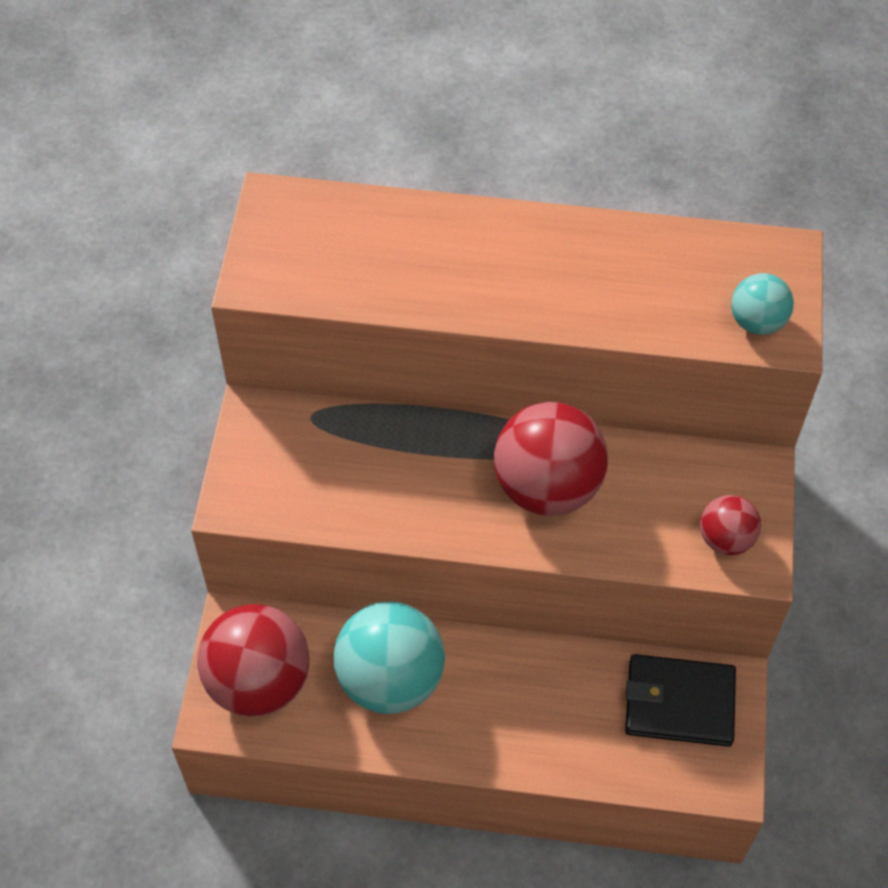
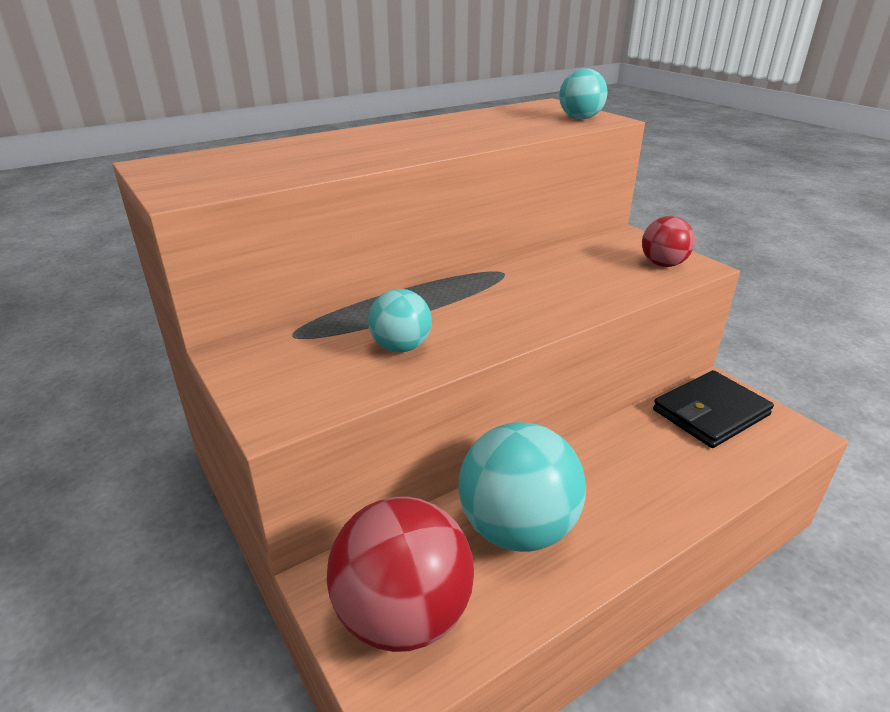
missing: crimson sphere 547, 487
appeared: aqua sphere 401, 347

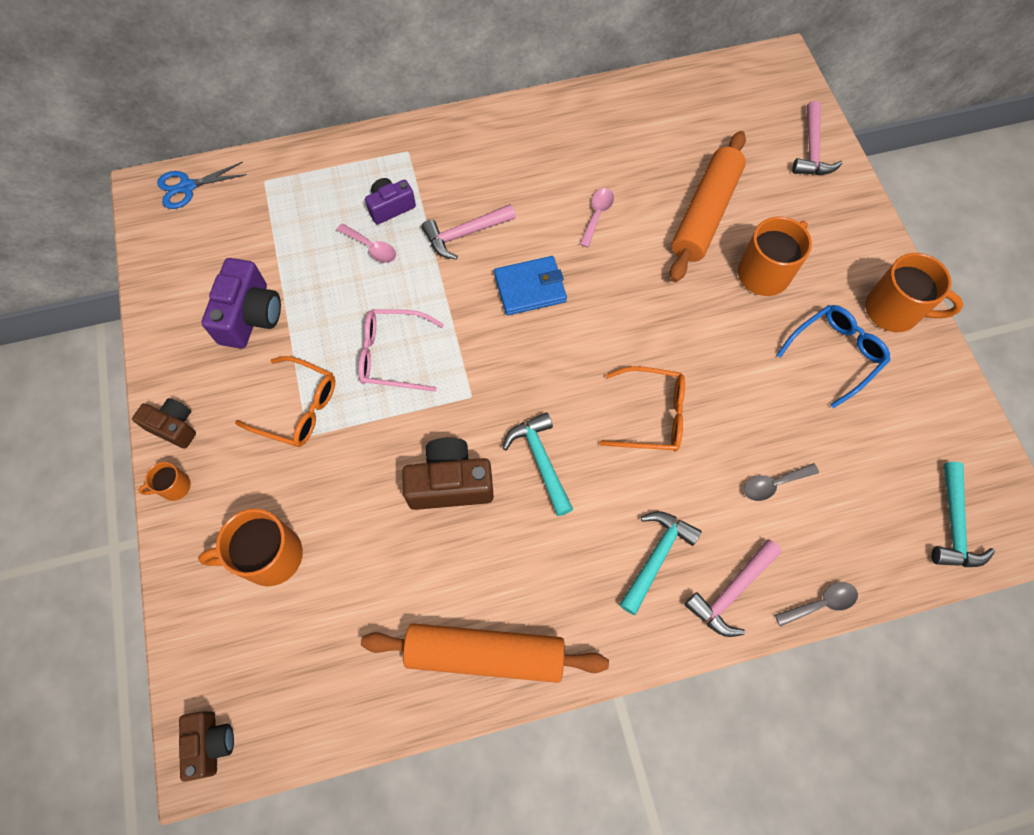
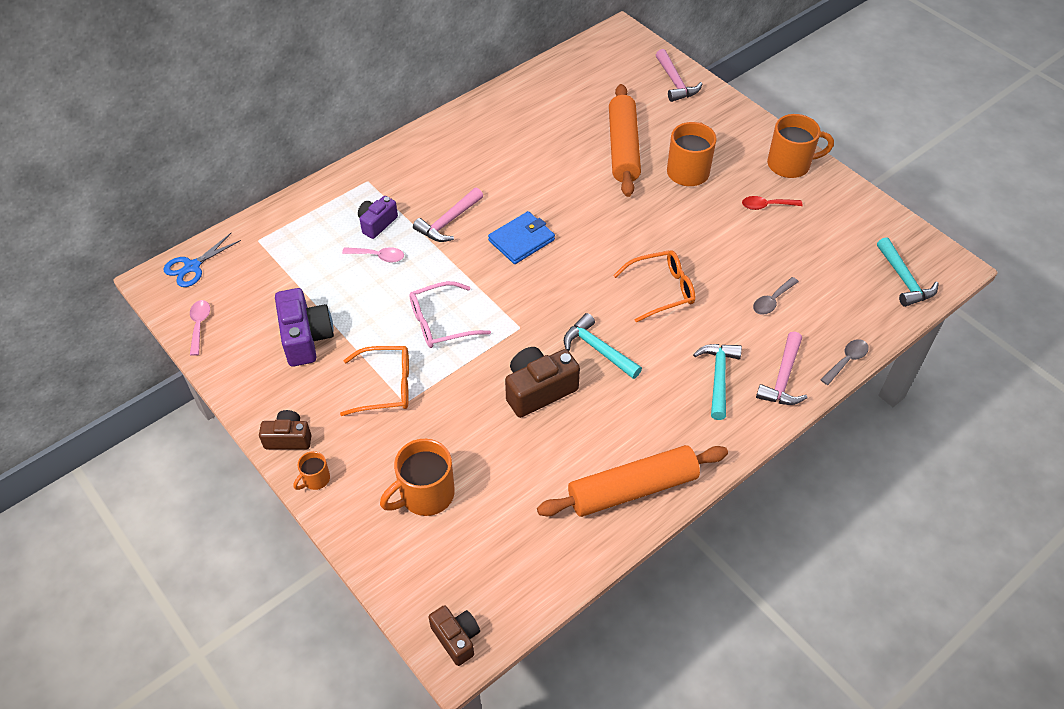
relocated: rose-pink tablespoon 597, 215 to 199, 325
exchanged: cobalt spectacles 834, 354 to crimson tablespoon 766, 205

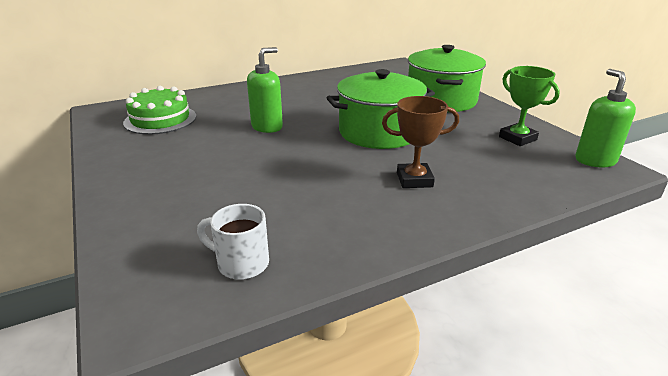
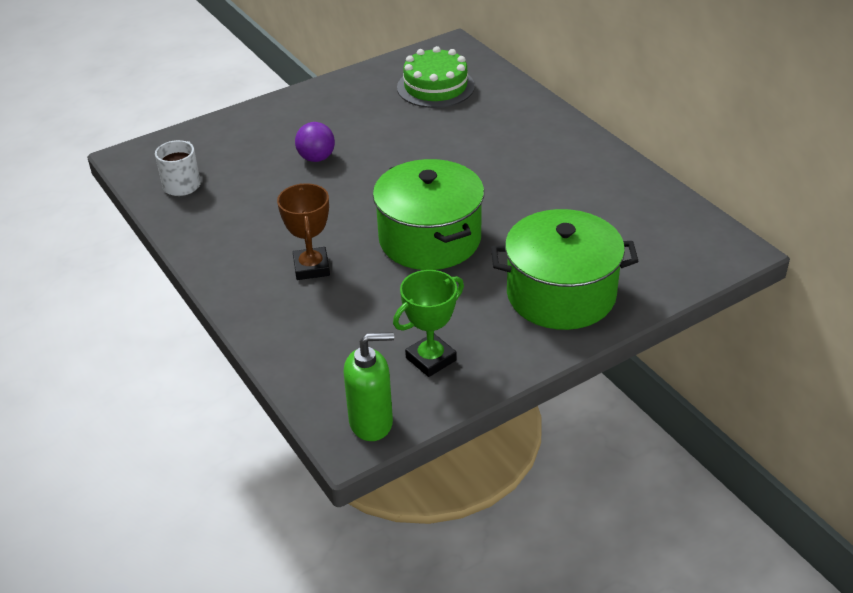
missing: leaf-green soap pump 267, 127
appeared: purple sphere 316, 158

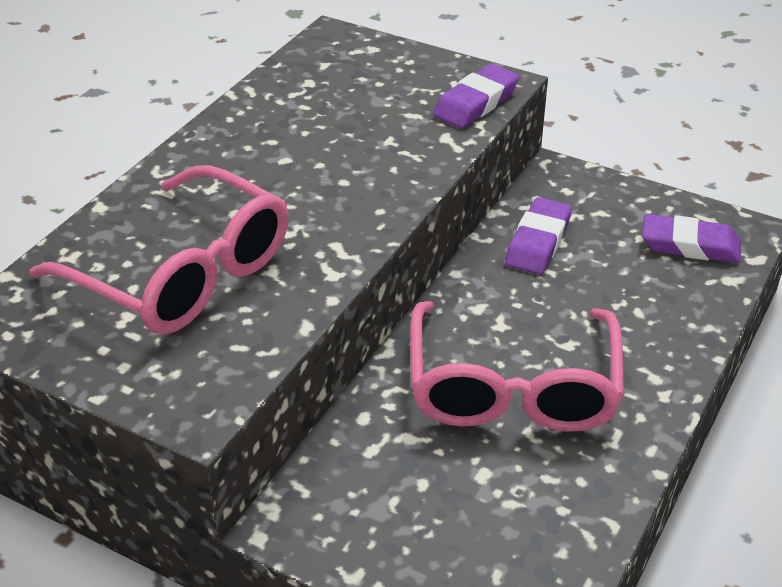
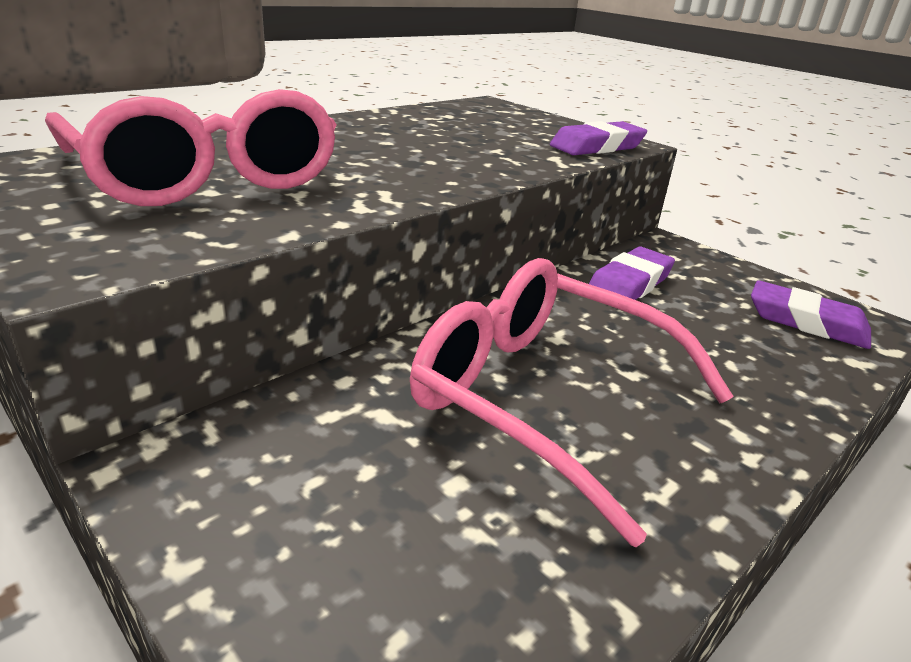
spun: rose-pink spectacles 512, 388 = 544, 398 105 degrees clockwise

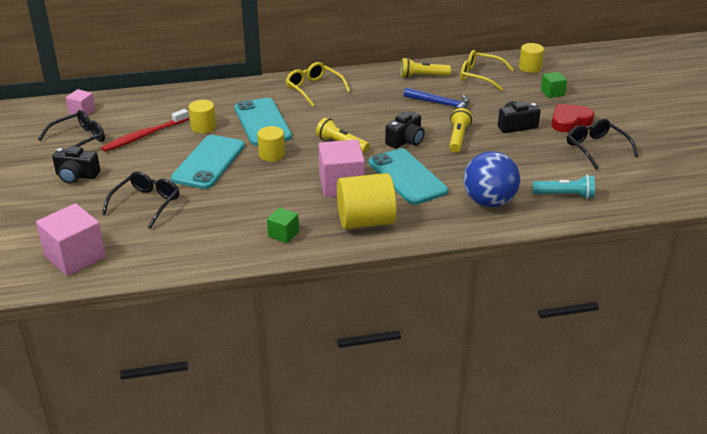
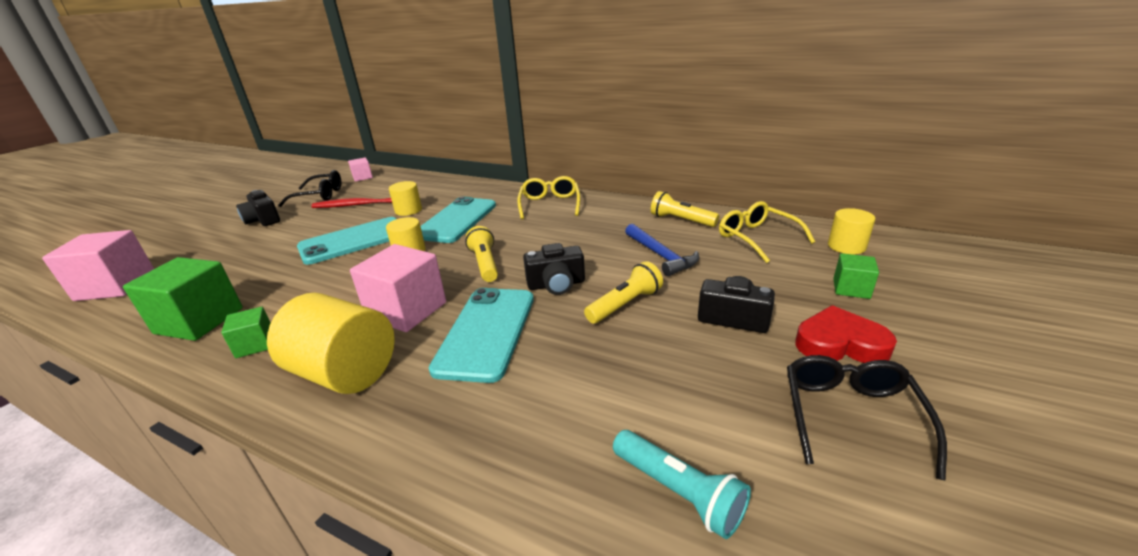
missing: black spectacles 146, 204; cobalt sphere 489, 202
appeared: leaf-green cube 199, 321

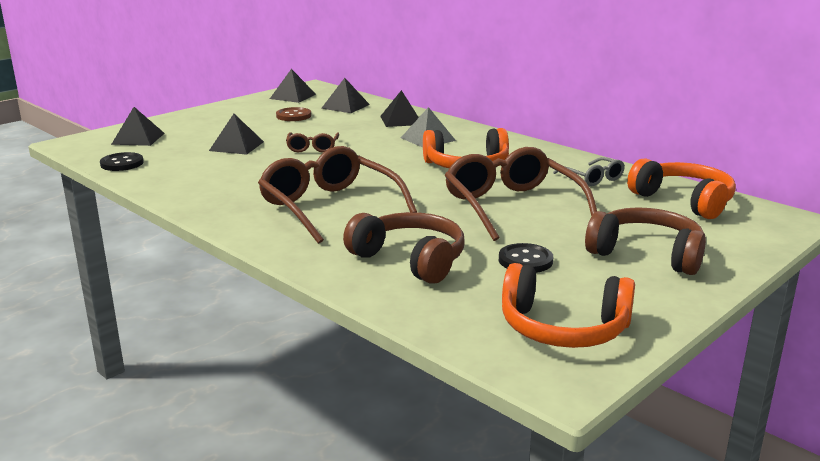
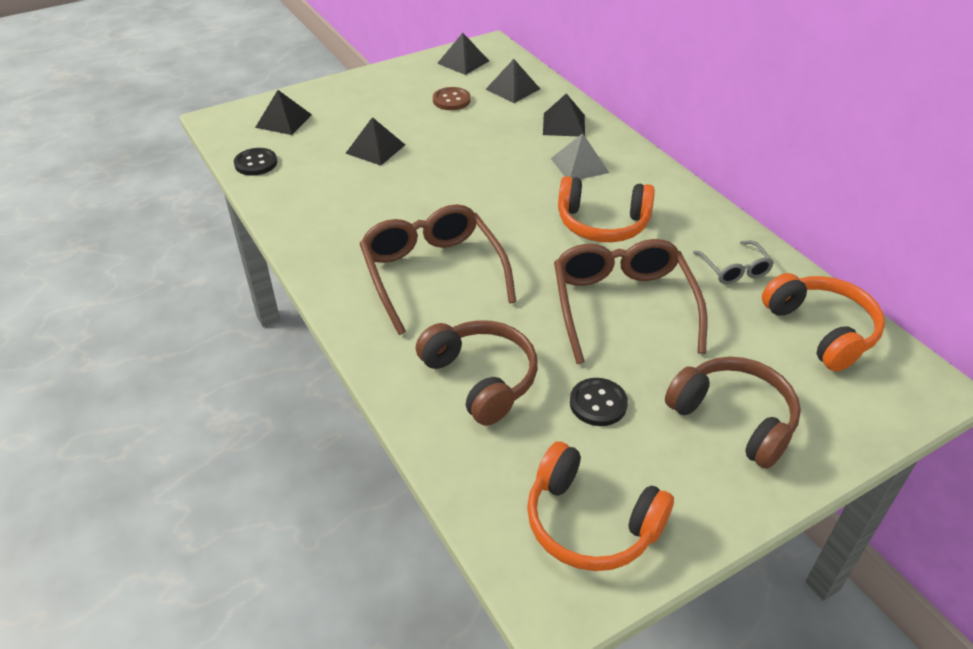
missing: dark brown spectacles 312, 148

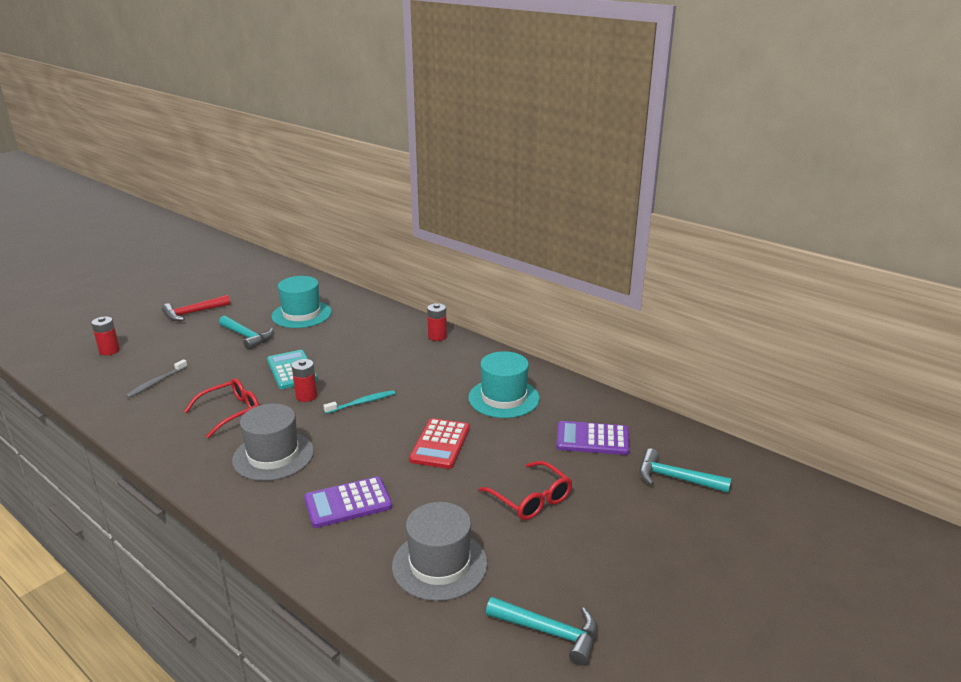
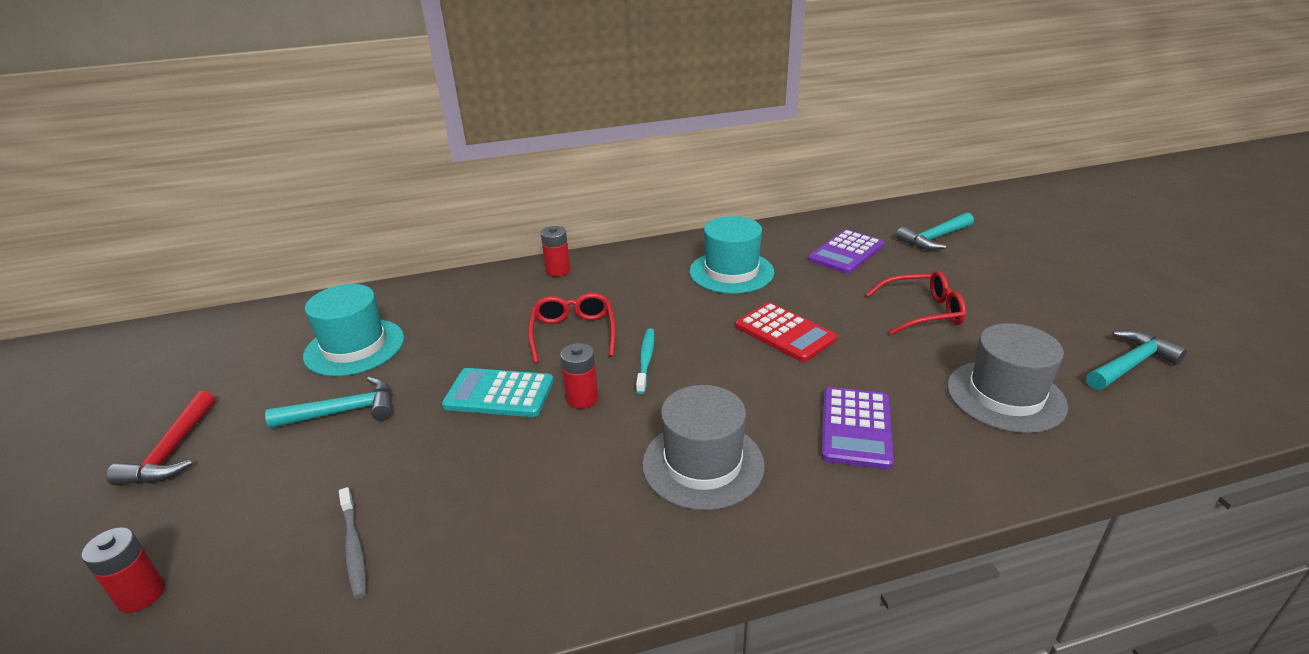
relocated: crimson spectacles 230, 412 to 573, 334

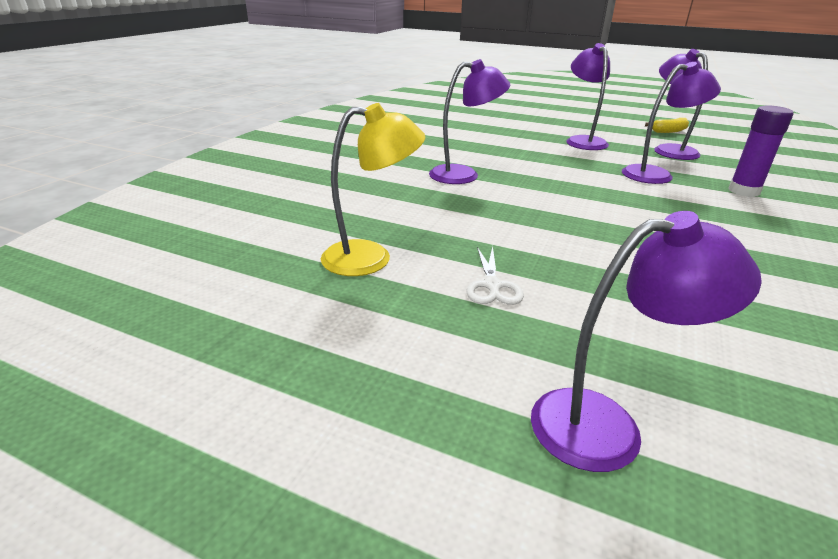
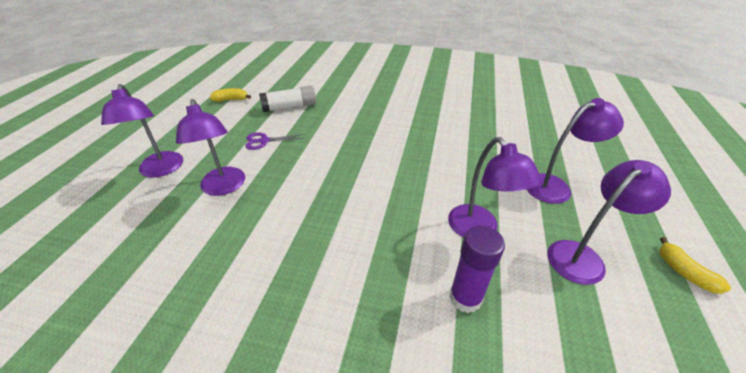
appeared: yellow banana fruit 231, 100
relocated: purple desk lamp 464, 175 to 224, 187
exchanged: yellow desk lamp 371, 258 to pure white glue stick 289, 107
colour: pure white scissors 492, 285 to purple scissors 264, 141

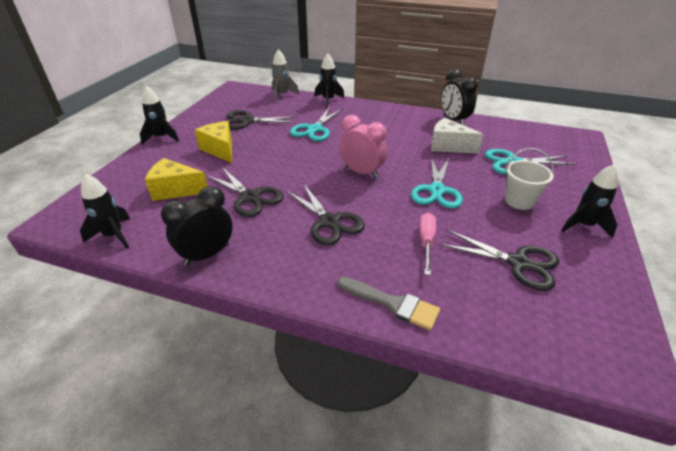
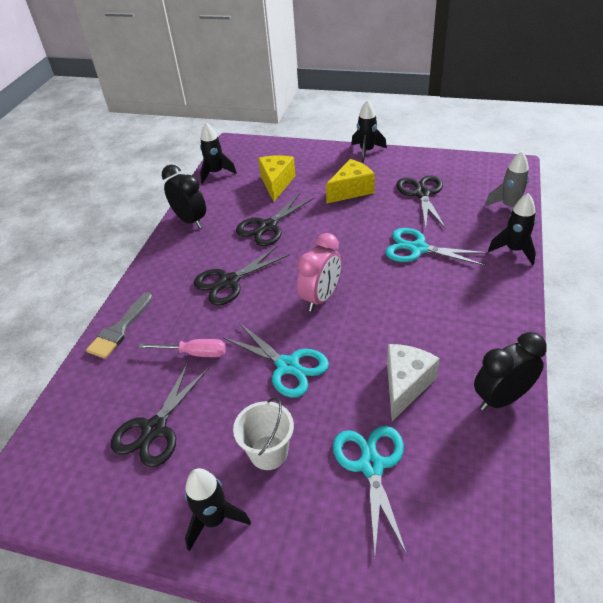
spun: aqua scissors 437, 190 = 288, 366 150 degrees counterclockwise

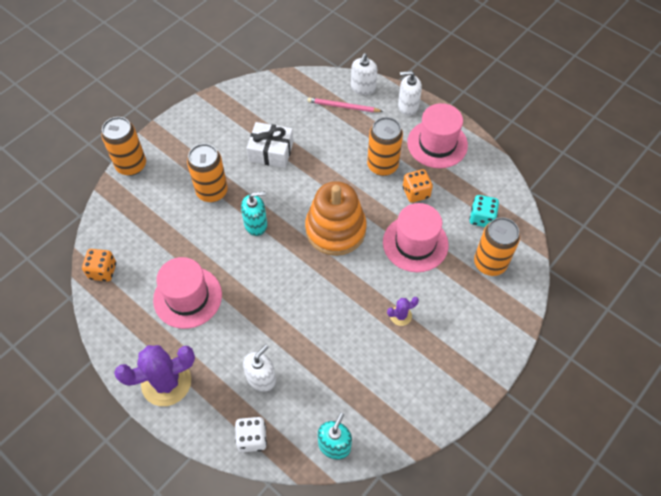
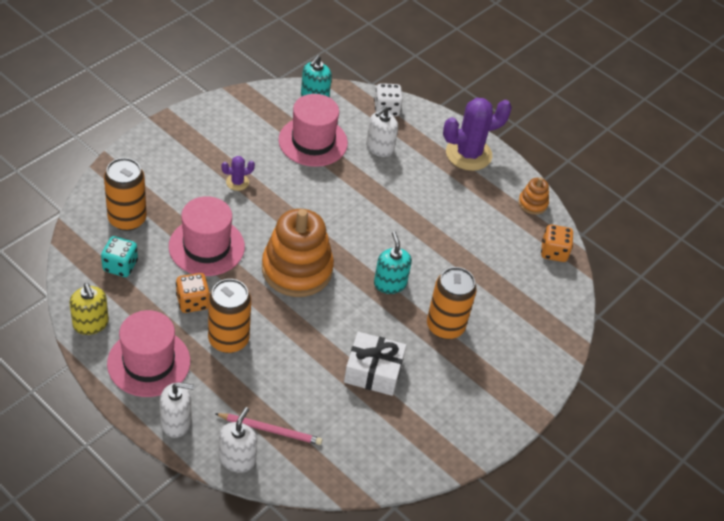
missing: bright orange tin 131, 165
appeared: yellow soap pump 91, 324; bright orange ring stacker 532, 203
relocated: rose-pink top hat 187, 297 to 313, 141
spun: aqua soap pump 256, 224 = 390, 284 90 degrees clockwise

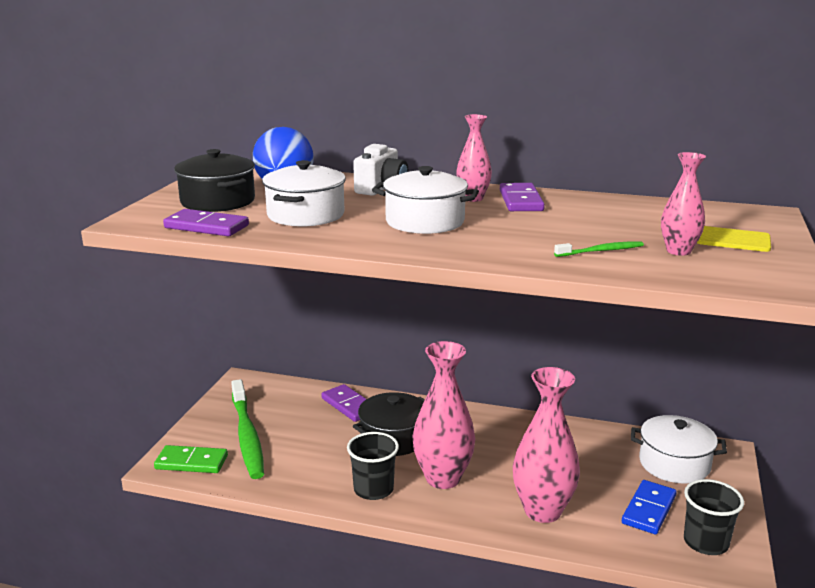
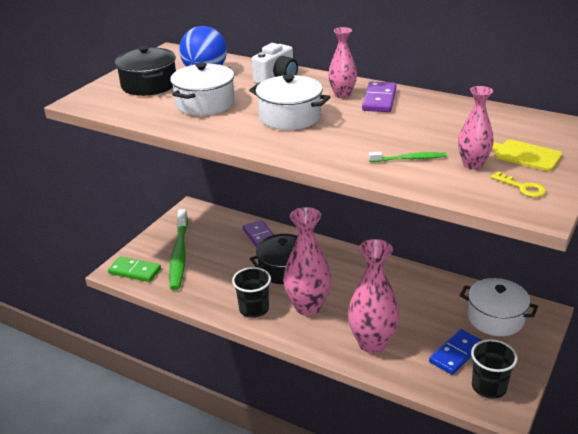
missing: purple domino tile 206, 227
appeared: yellow key 522, 187

